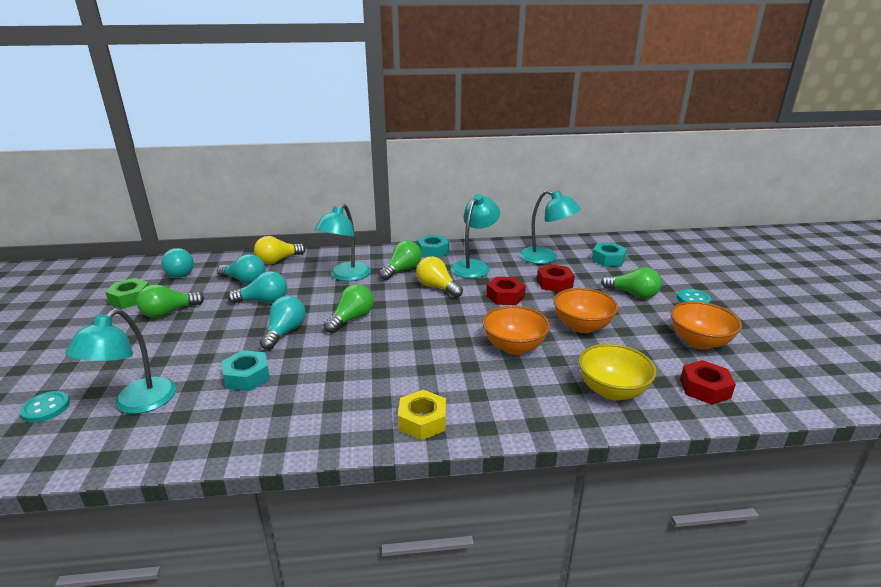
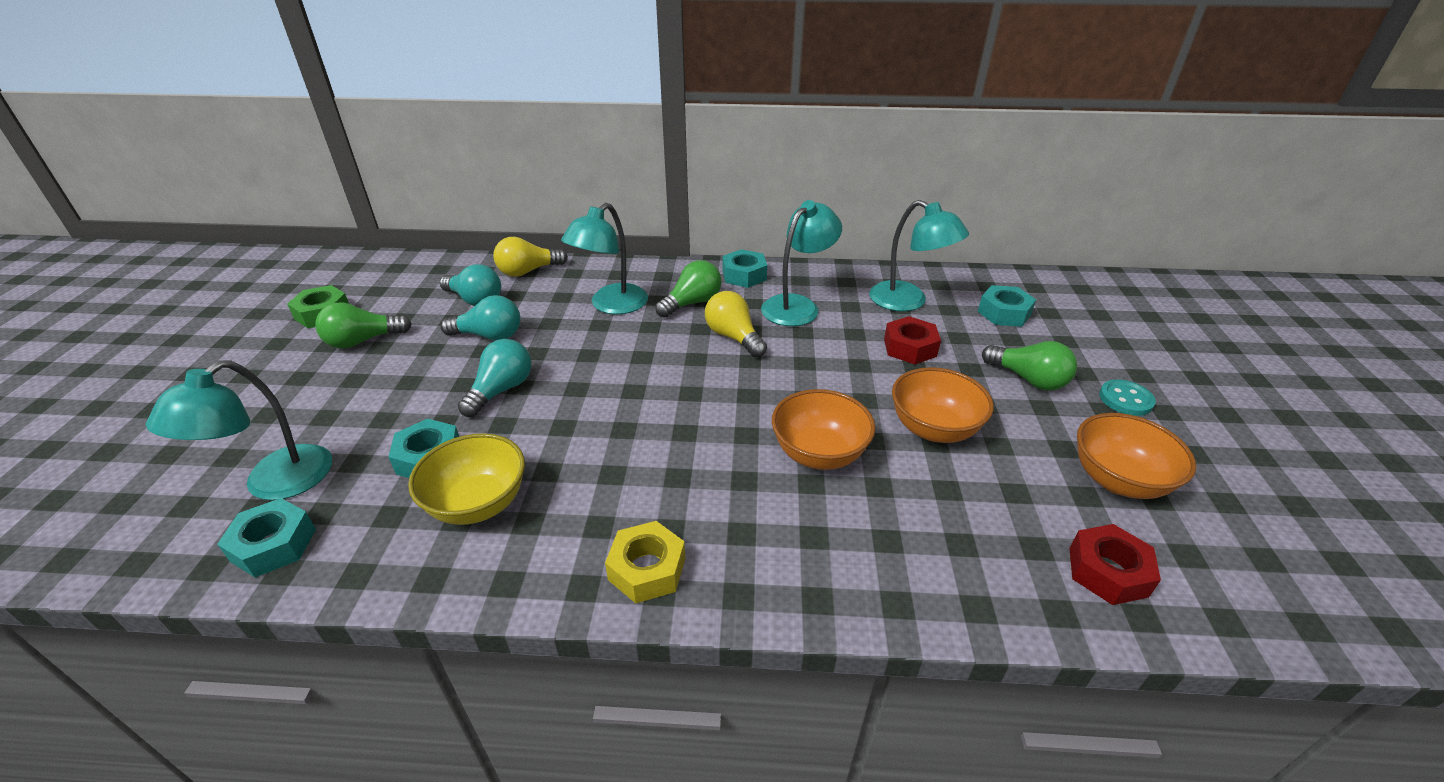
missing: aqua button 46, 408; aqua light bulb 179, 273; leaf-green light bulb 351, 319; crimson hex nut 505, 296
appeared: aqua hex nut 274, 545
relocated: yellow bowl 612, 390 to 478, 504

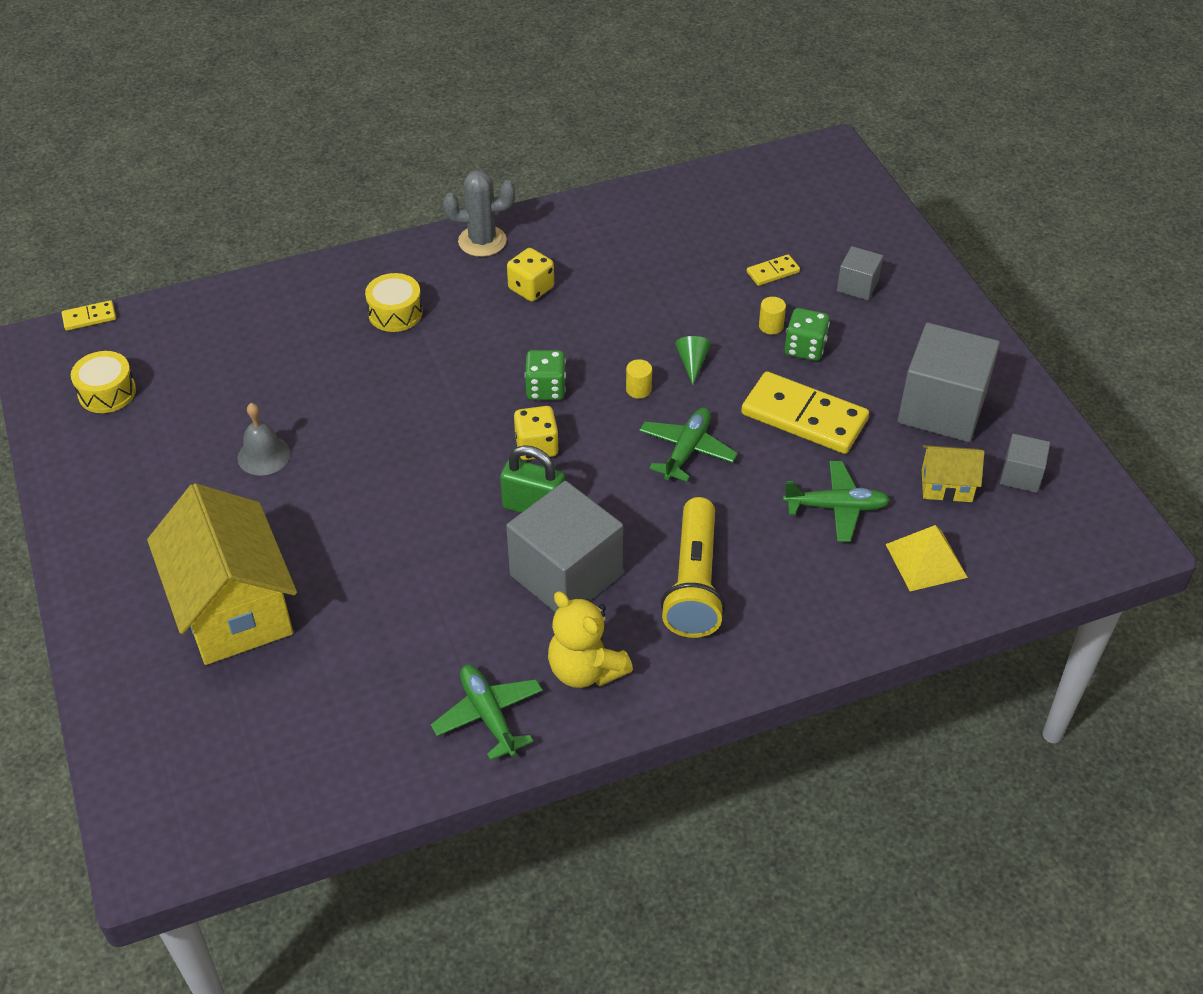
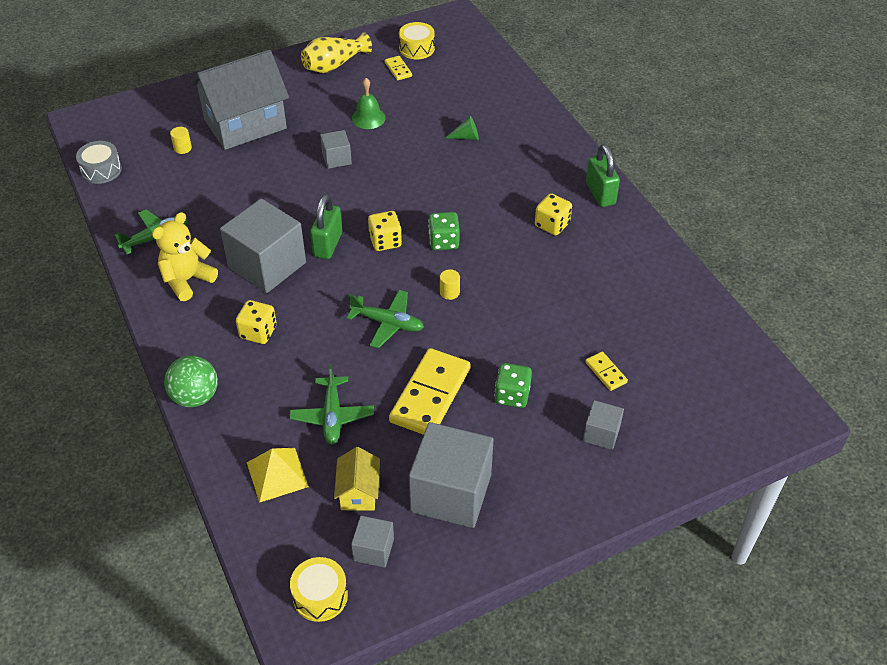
appeared: ash-grey toy drum 101, 170; leaf-green sphere 195, 396; yellow vase 334, 65; ash-grey cube 337, 159
relocated: yellow domino tile 89, 317 to 398, 69; yellow toy drum 395, 313 to 320, 596; leaf-green solid cone 692, 363 to 466, 137; yellow cylinder 771, 326 to 182, 148
exchanged: ash-grey saguaro cactus 482, 241 to leaf-green padlock 600, 194; yellow torch 694, 583 to yellow game die 258, 332
colour: yellow toy house 234, 608 to ash-grey toy house 245, 124; ash-grey bell 264, 455 to leaf-green bell 368, 118

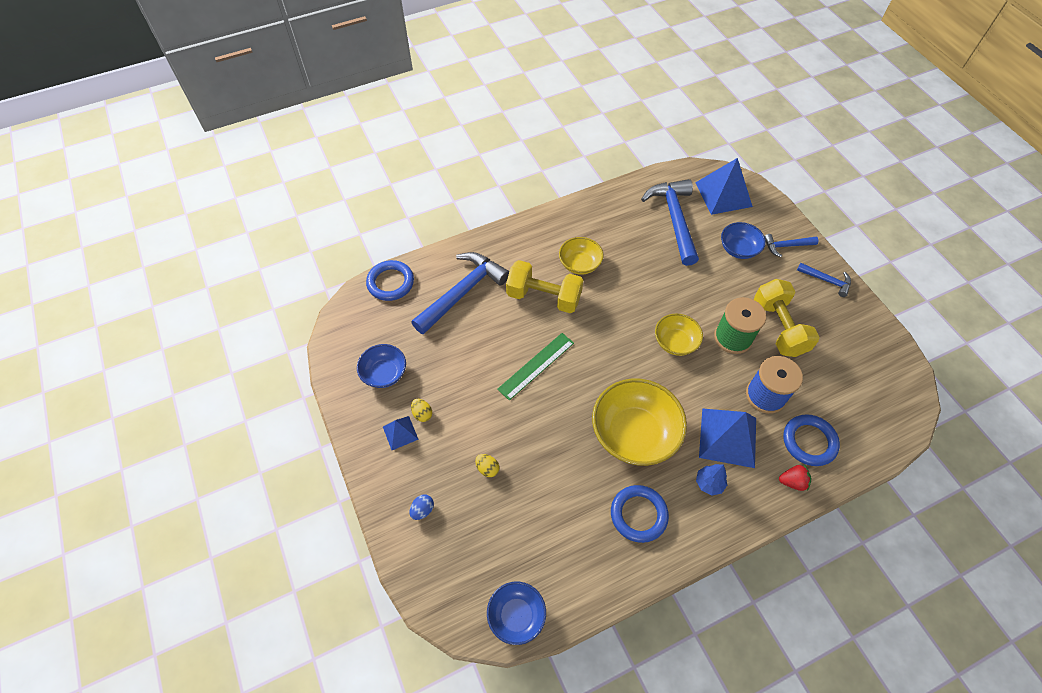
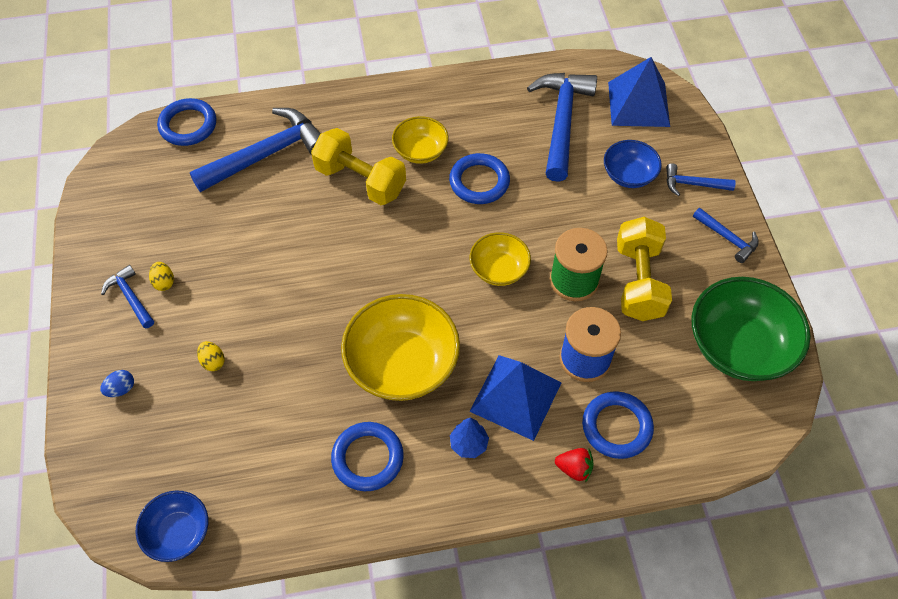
missing: cobalt bowl 384, 373; leaf-green measuring stick 536, 366
appeared: cobalt torus 479, 182; leaf-green bowl 738, 346
exchanged: cobalt solid pyramid 400, 433 to cobalt carpenter's hammer 131, 297

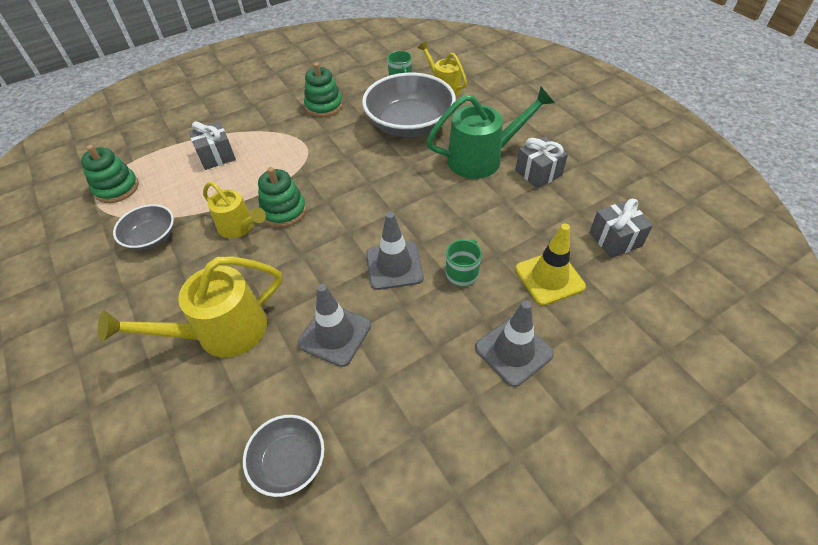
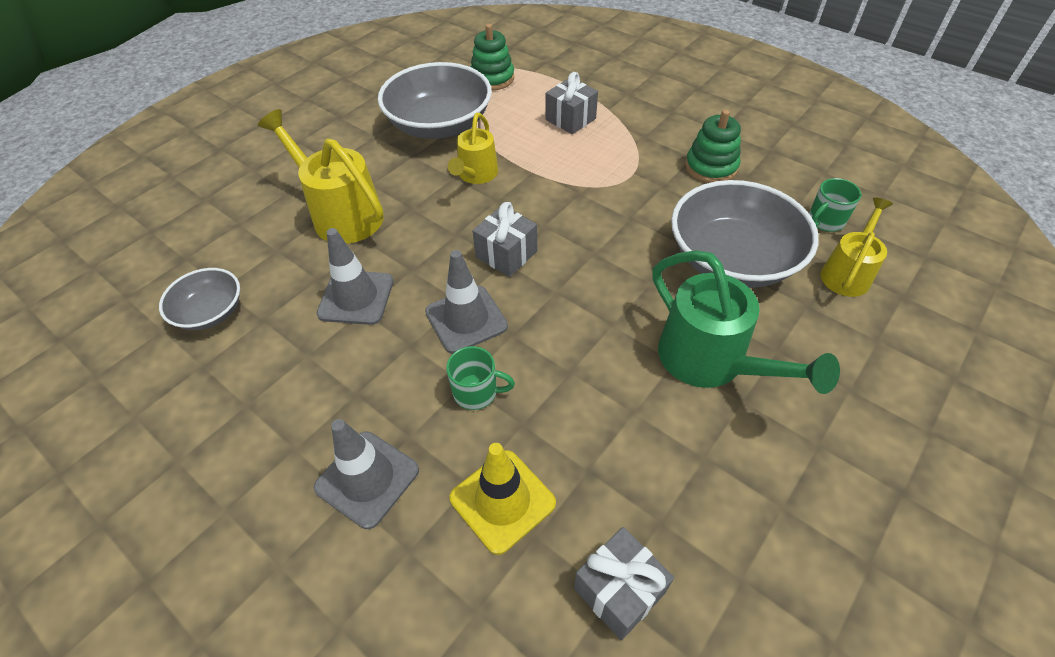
missing: leaf-green ring stacker 284, 211
relocated: ash-grey wrapped gift 538, 173 to 506, 254
size: ash-grey bowl 151, 237 = 439, 125 x1.88

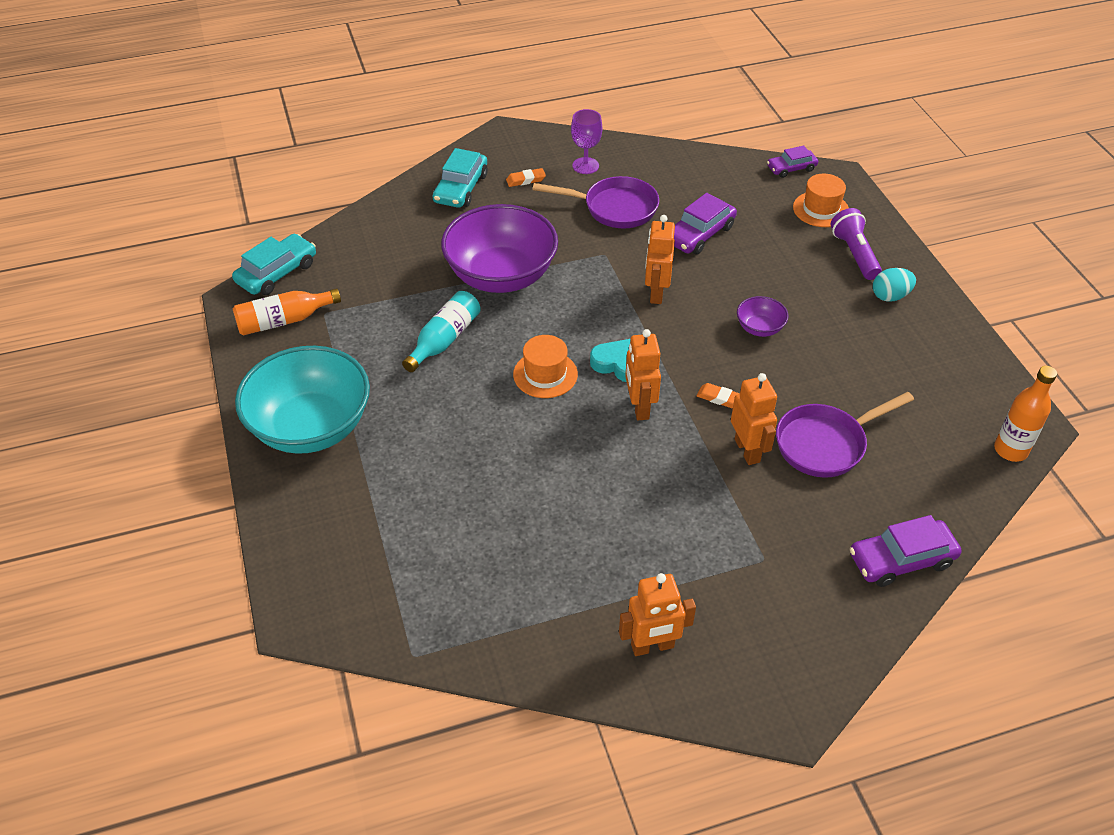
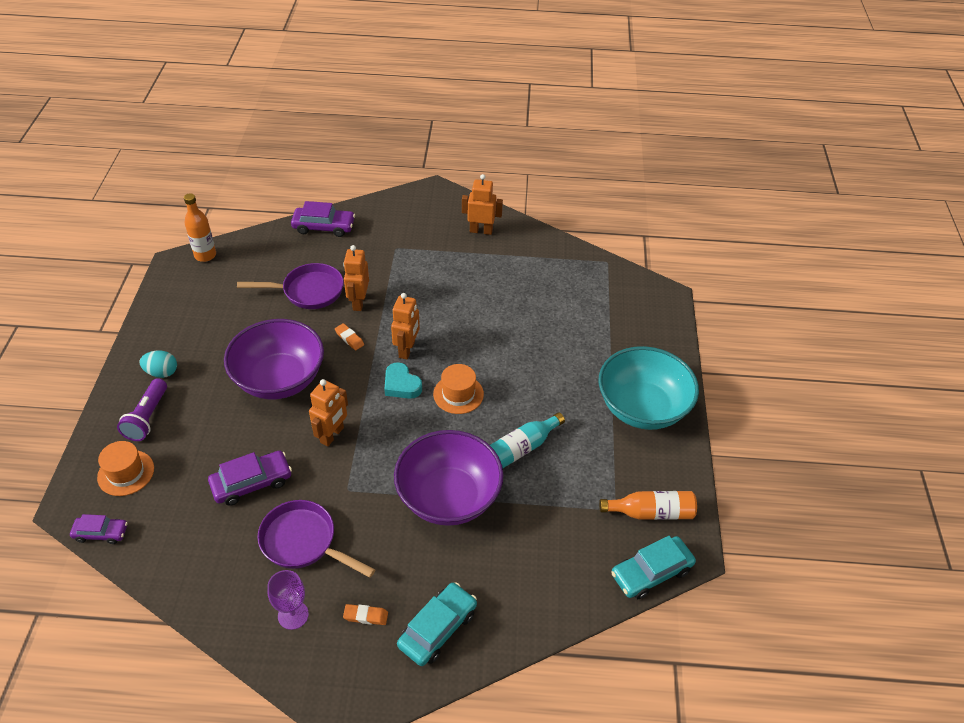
size: purple bowl 759, 328 = 279, 379 x2.34

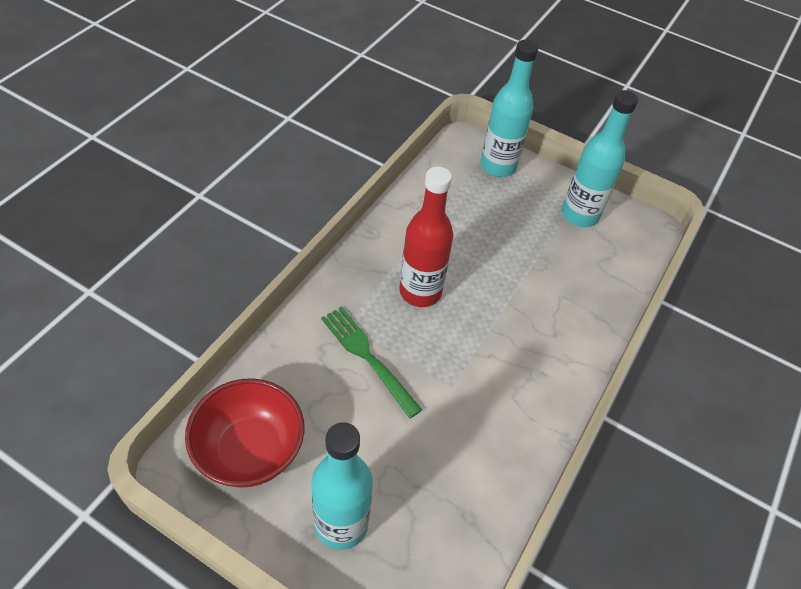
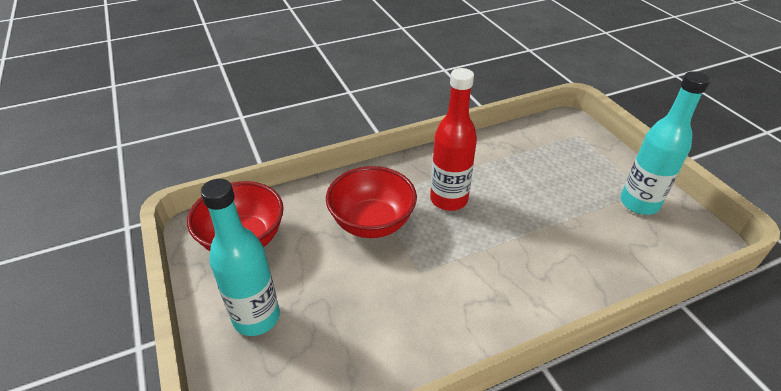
missing: aqua drink bottle 498, 166
exchanged: leaf-green table fork 367, 357 to crimson bowl 372, 223

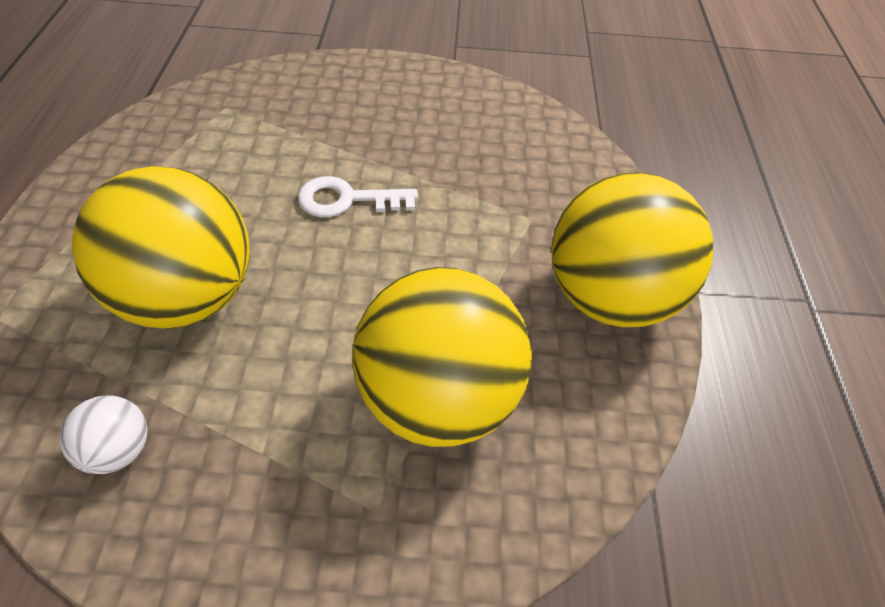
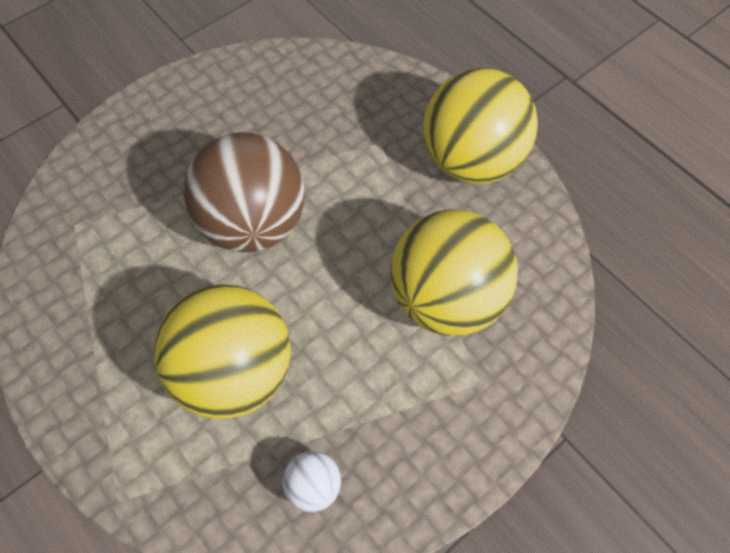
exchanged: pure white key 348, 200 to dark brown sphere 254, 223

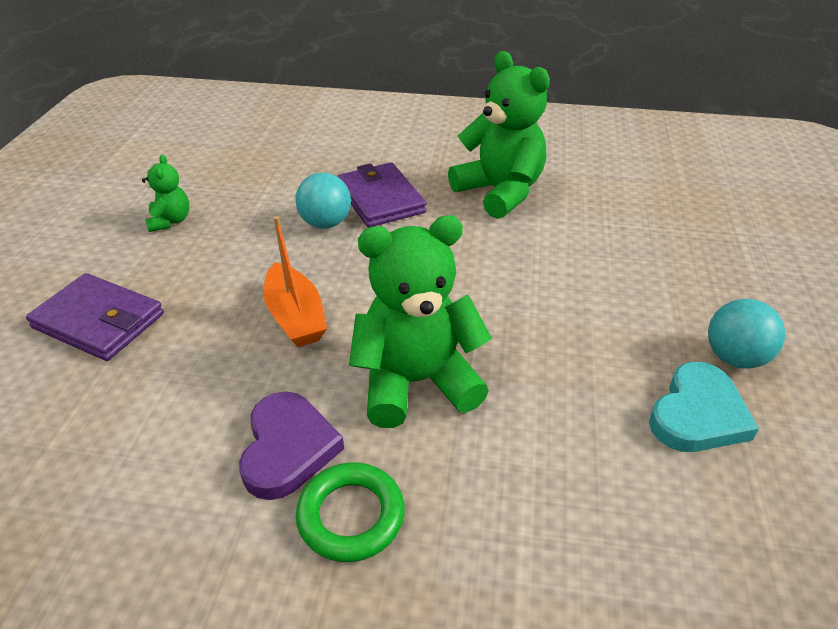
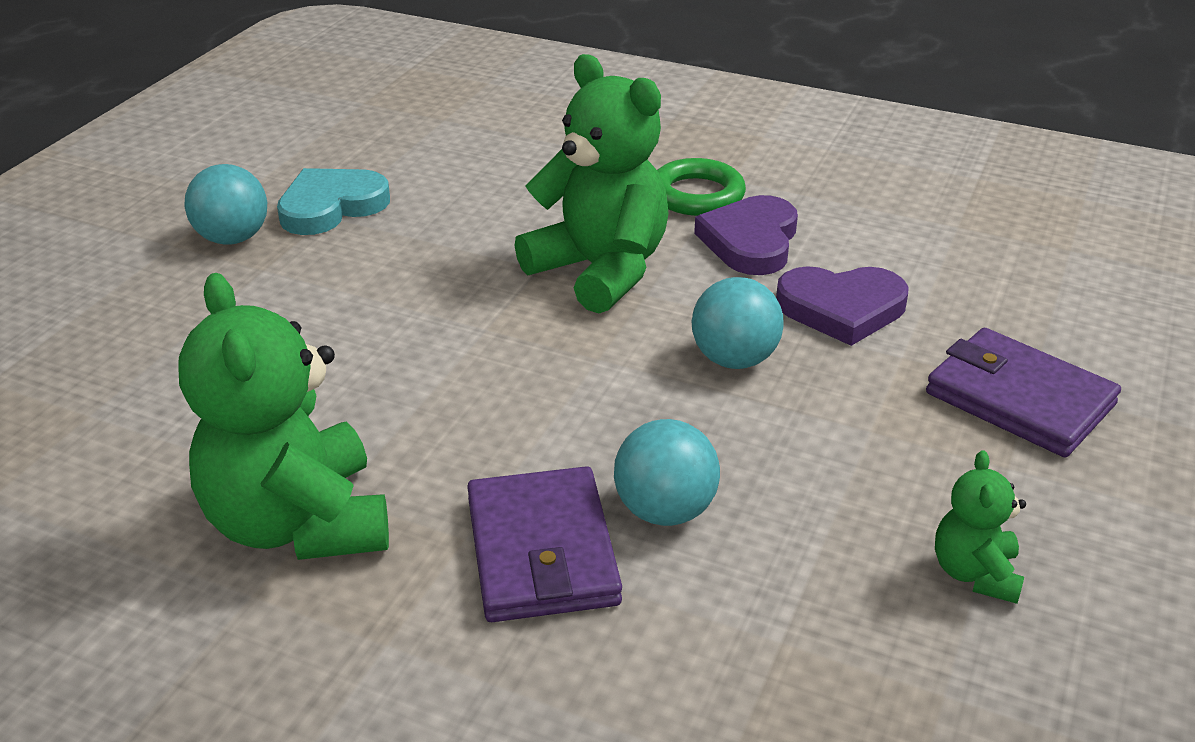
appeared: purple heart shape 841, 309
exchanged: bright orange sailboat 295, 317 to aqua sphere 734, 359
spun: leaf-green teddy 416, 382 = 600, 270 135 degrees counterclockwise

